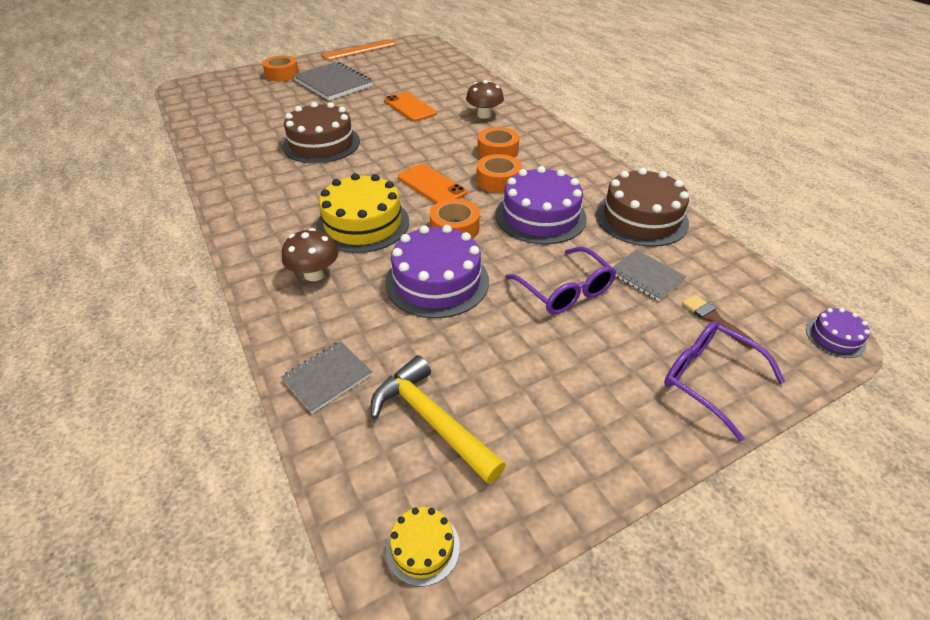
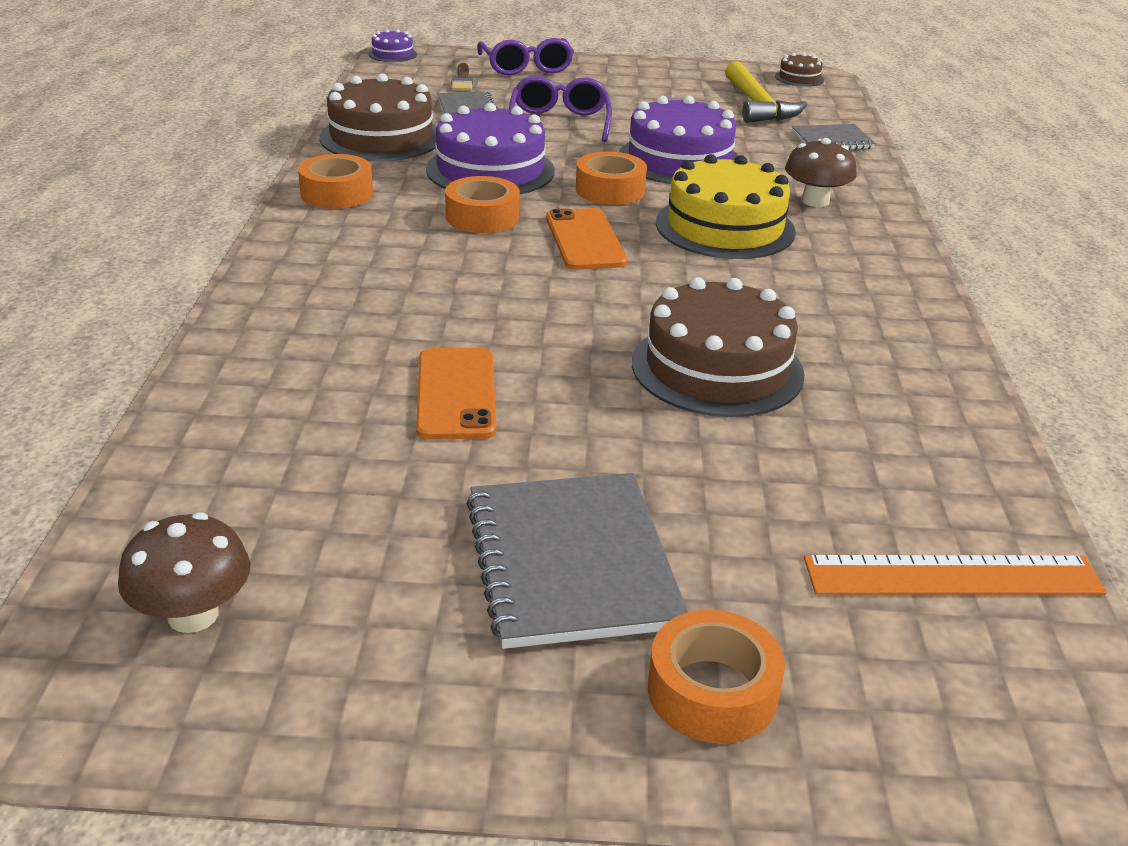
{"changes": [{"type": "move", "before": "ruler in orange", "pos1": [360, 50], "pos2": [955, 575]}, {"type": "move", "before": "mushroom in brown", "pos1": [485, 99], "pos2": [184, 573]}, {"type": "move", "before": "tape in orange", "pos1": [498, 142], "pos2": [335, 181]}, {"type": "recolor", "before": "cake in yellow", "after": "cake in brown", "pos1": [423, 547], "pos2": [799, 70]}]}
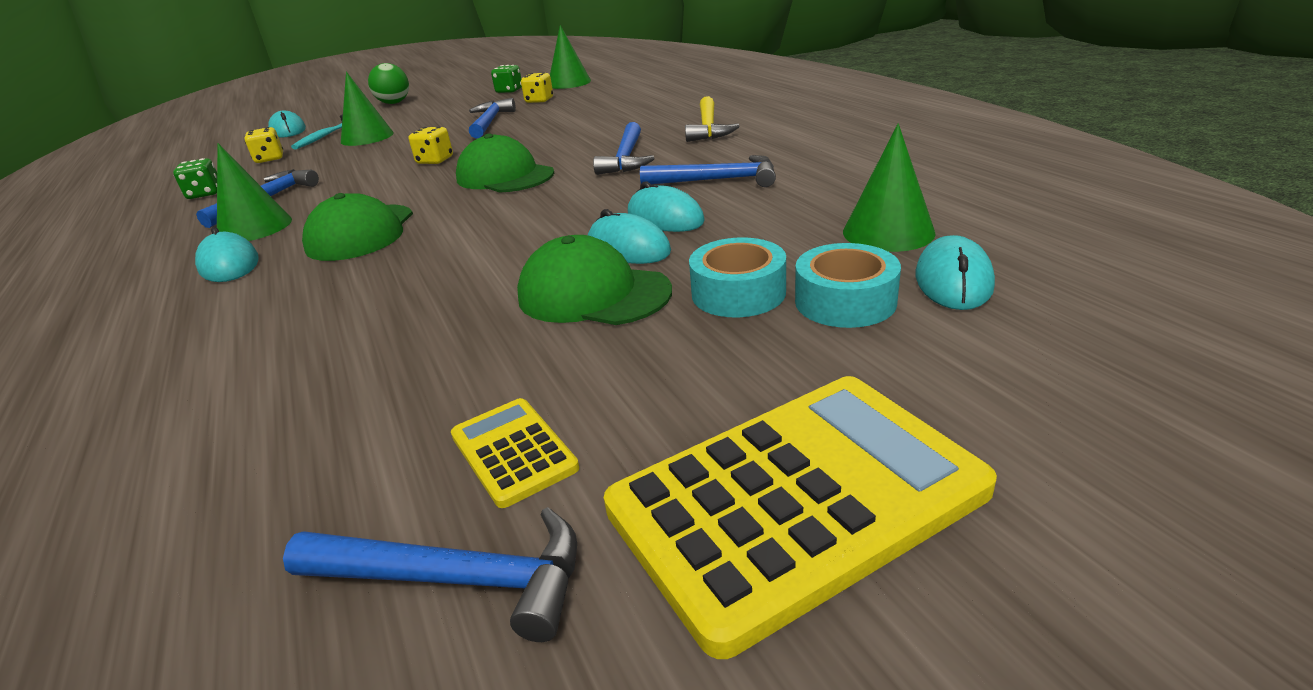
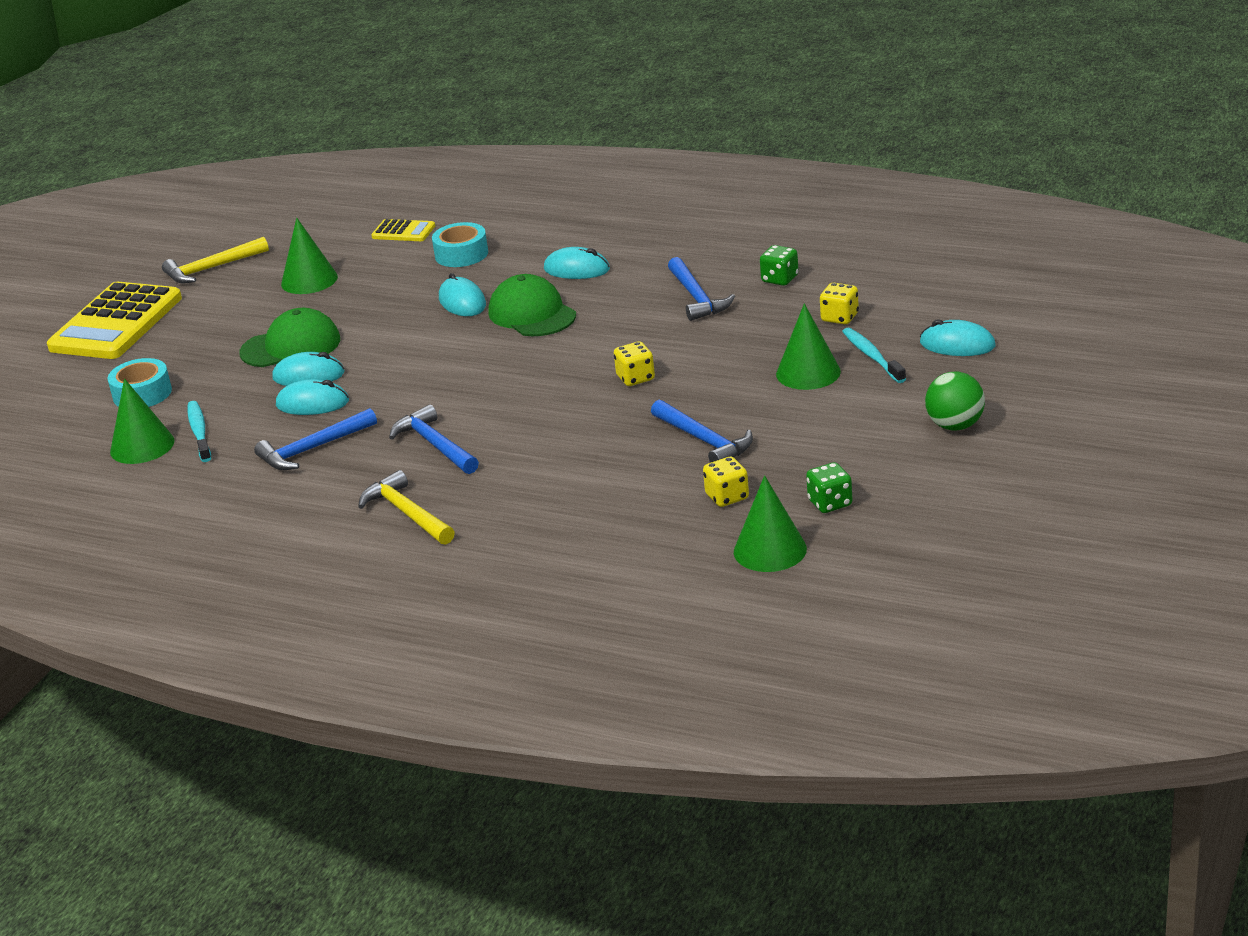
{"changes": [{"type": "delete", "before": "cap in green", "pos1": [505, 163]}, {"type": "insert", "after": "toothbrush in turquoise", "pos2": [199, 431]}, {"type": "move", "before": "cone in green", "pos1": [254, 192], "pos2": [309, 256]}, {"type": "move", "before": "calculator in yellow", "pos1": [515, 453], "pos2": [403, 230]}, {"type": "move", "before": "tape in turquoise", "pos1": [737, 277], "pos2": [460, 244]}, {"type": "move", "before": "mouse in turquoise", "pos1": [955, 272], "pos2": [462, 294]}, {"type": "recolor", "before": "hammer in blue", "after": "hammer in yellow", "pos1": [430, 574], "pos2": [215, 260]}]}
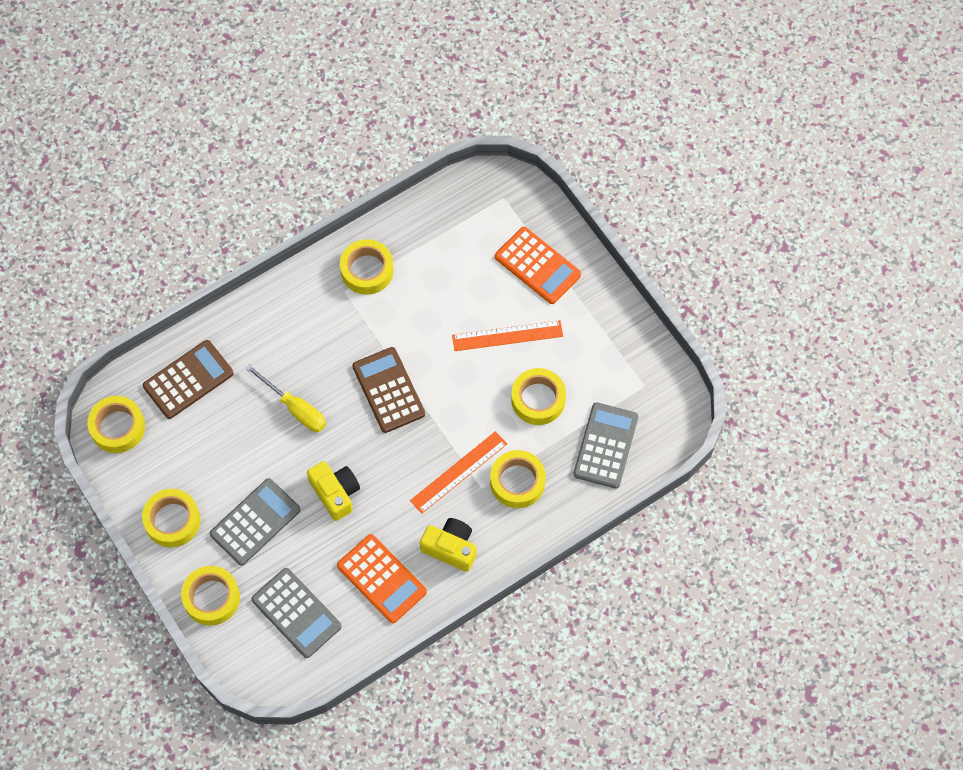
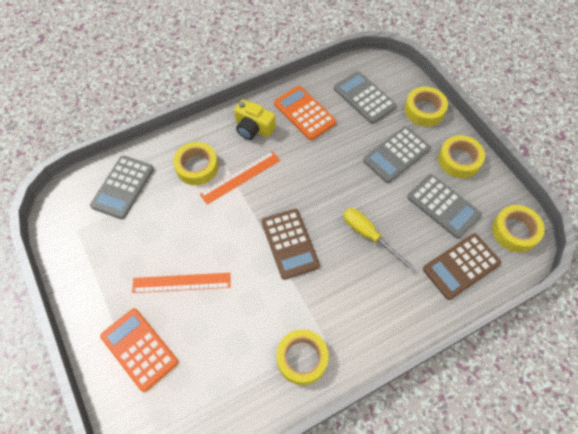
{"changes": [{"type": "delete", "before": "camera in yellow", "pos1": [333, 491]}, {"type": "delete", "before": "tape in yellow", "pos1": [538, 396]}, {"type": "insert", "after": "calculator in grey", "pos2": [444, 206]}]}
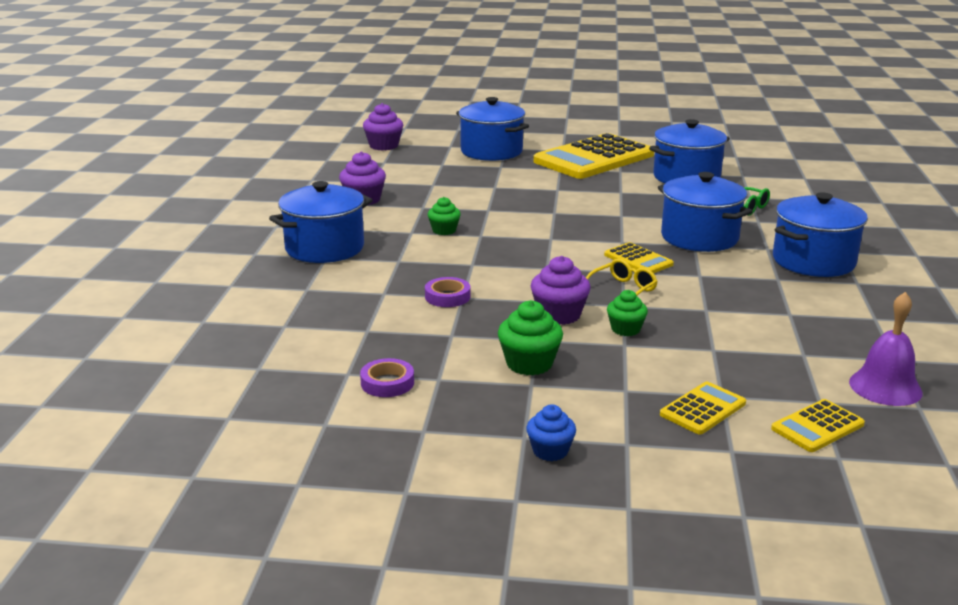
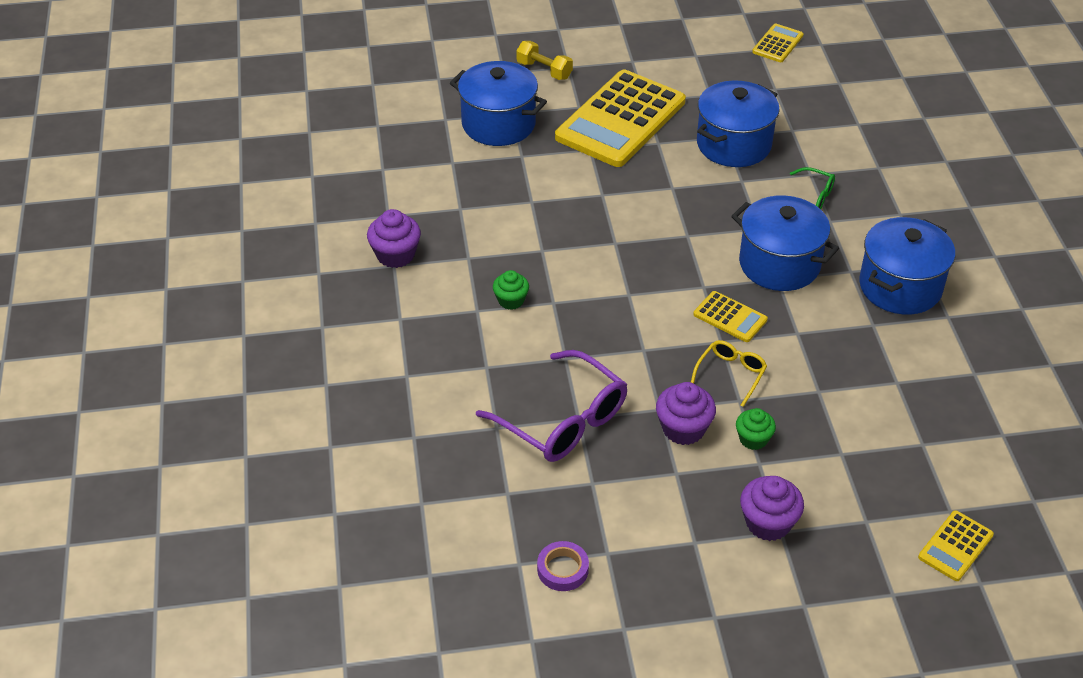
{"changes": [{"type": "delete", "before": "pot in blue", "pos1": [321, 222]}, {"type": "delete", "before": "cupcake in green", "pos1": [530, 337]}, {"type": "delete", "before": "cupcake in blue", "pos1": [551, 433]}, {"type": "delete", "before": "bell in purple", "pos1": [886, 349]}, {"type": "insert", "after": "dumbbell in yellow", "pos2": [544, 60]}, {"type": "move", "before": "cupcake in purple", "pos1": [383, 126], "pos2": [772, 508]}, {"type": "move", "before": "calculator in yellow", "pos1": [703, 408], "pos2": [777, 43]}, {"type": "replace", "before": "tape in purple", "after": "glasses in purple", "pos1": [448, 292], "pos2": [551, 406]}]}
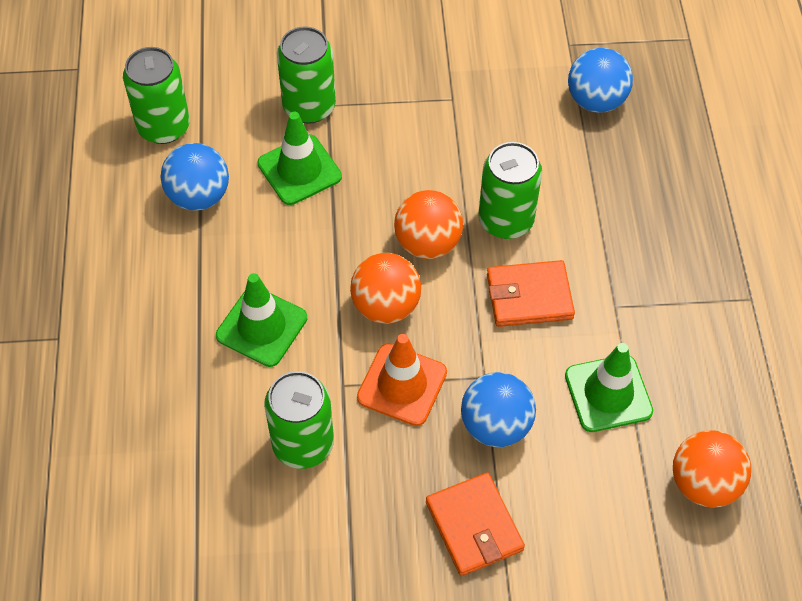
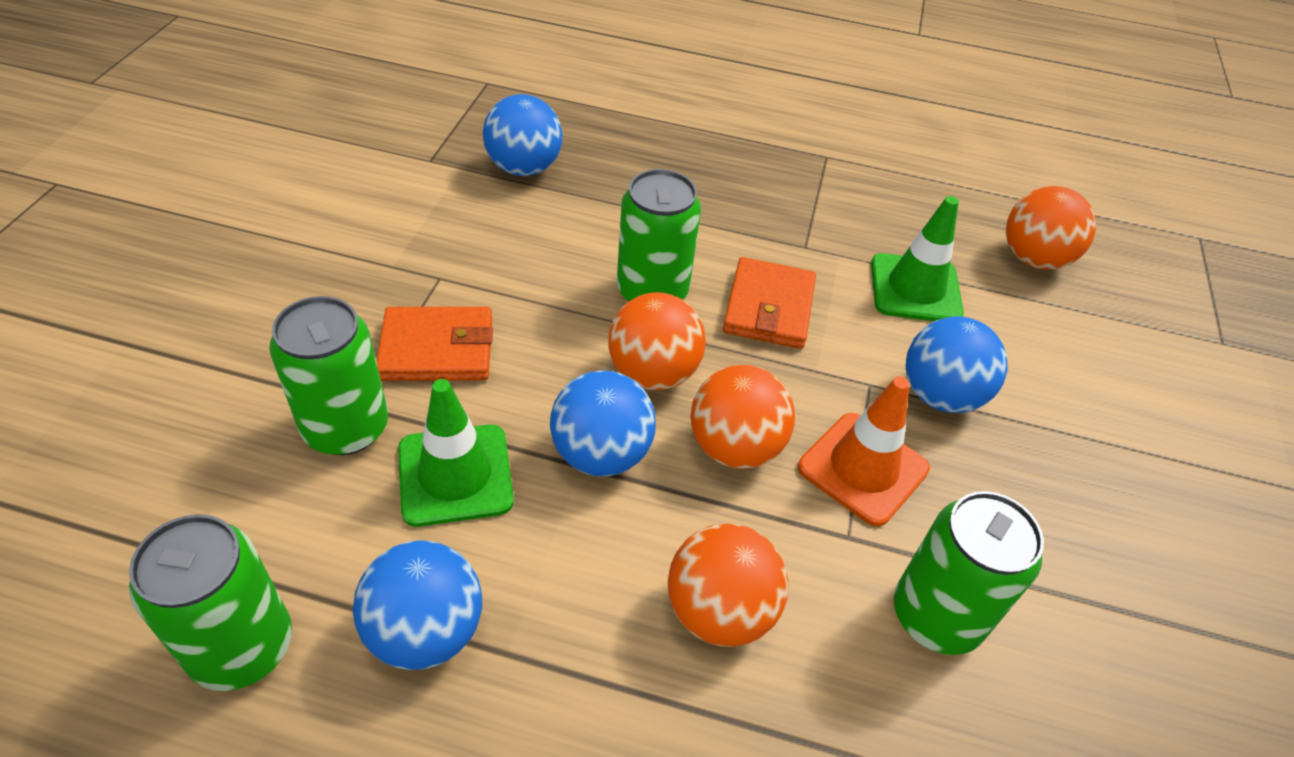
{"changes": [{"type": "insert", "after": "ball in blue", "pos2": [603, 423]}, {"type": "move", "before": "wallet in orange", "pos1": [475, 524], "pos2": [434, 344]}, {"type": "replace", "before": "traffic cone in green", "after": "ball in orange", "pos1": [261, 320], "pos2": [728, 585]}]}
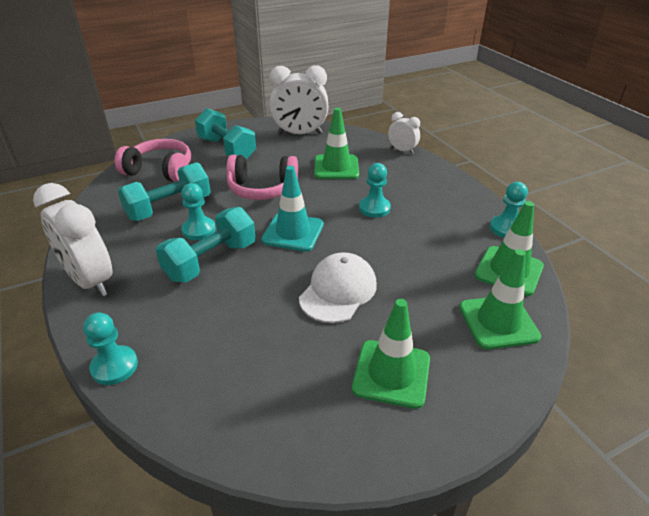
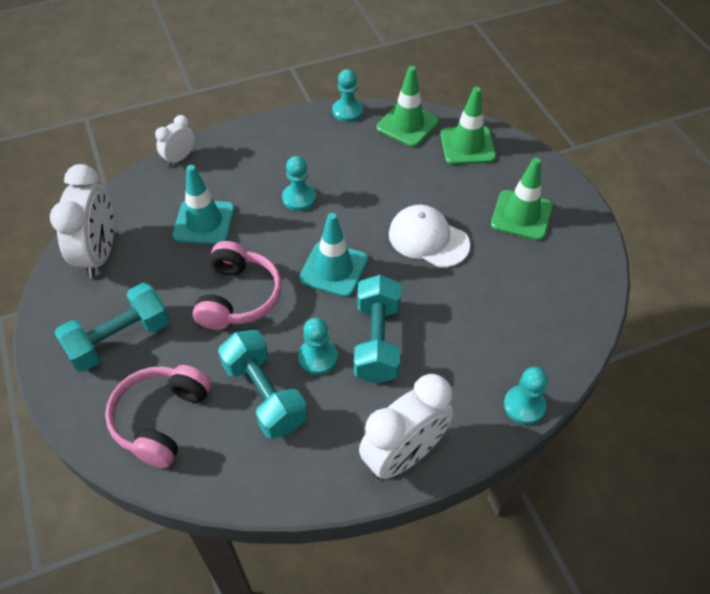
{"changes": [{"type": "recolor", "before": "traffic cone in green", "after": "traffic cone in turquoise", "pos1": [336, 143], "pos2": [203, 205]}, {"type": "rotate", "before": "dumbbell in turquoise", "pos1": [206, 244], "pos2": [377, 329], "turn": 45}]}
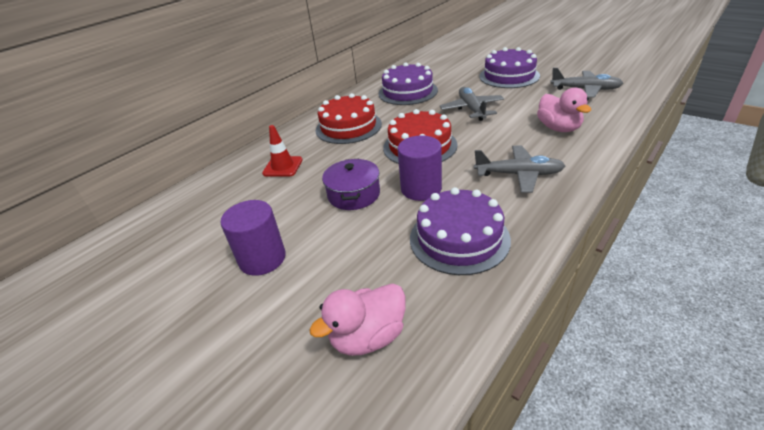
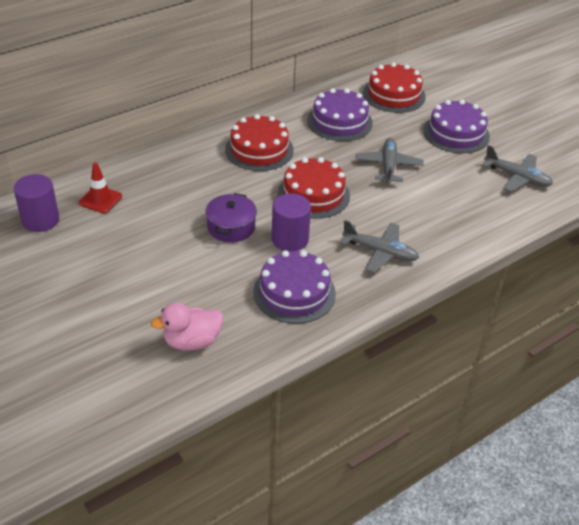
{"changes": [{"type": "delete", "before": "duck in pink", "pos1": [564, 110]}, {"type": "insert", "after": "cake in red", "pos2": [394, 87]}, {"type": "move", "before": "cylinder in purple", "pos1": [253, 238], "pos2": [36, 203]}, {"type": "move", "before": "traffic cone in red", "pos1": [282, 151], "pos2": [100, 188]}]}
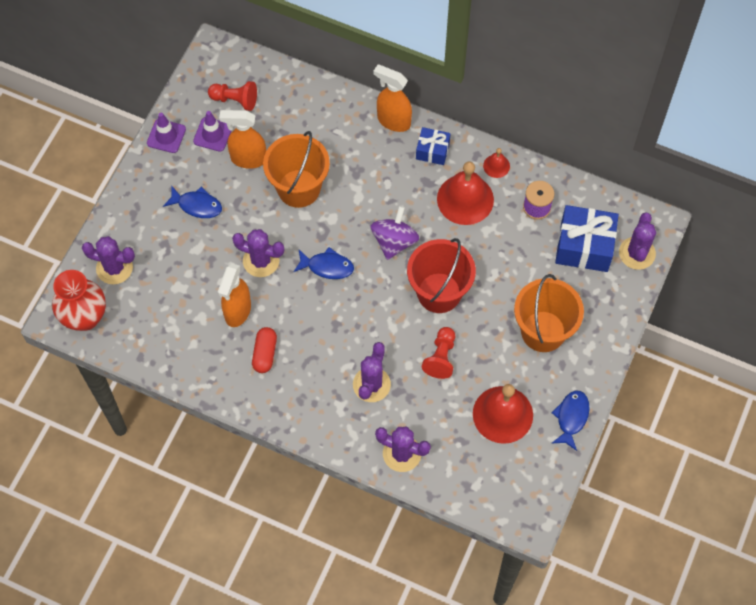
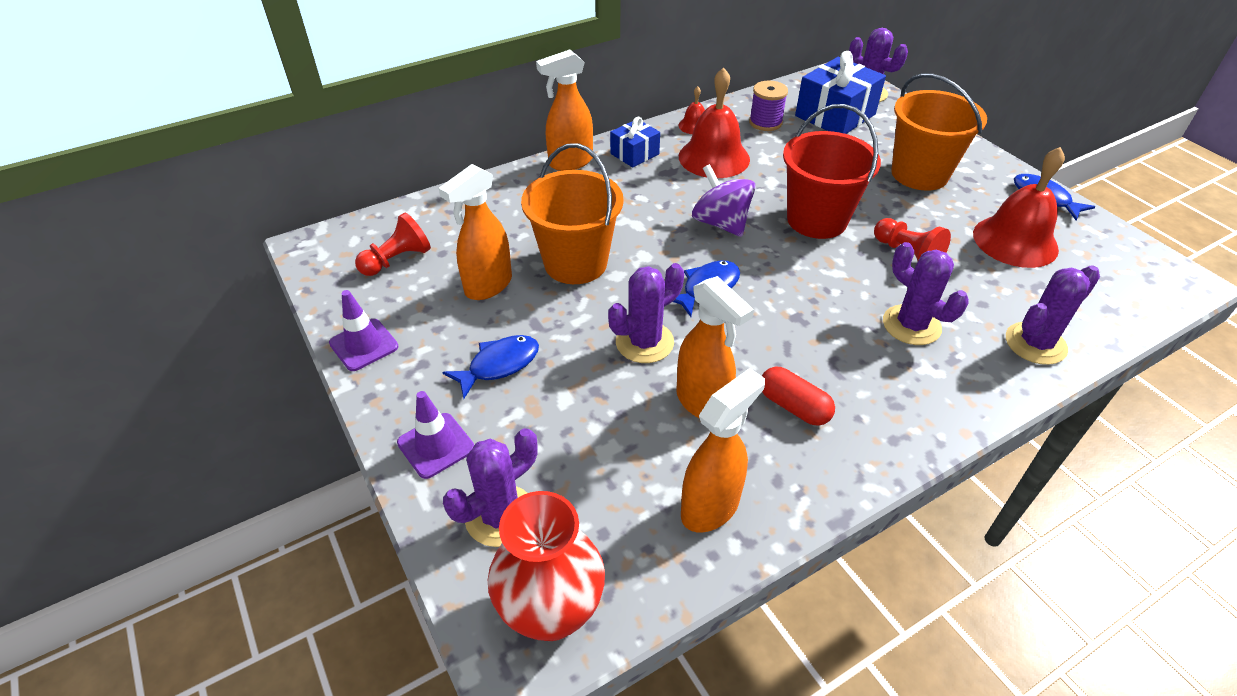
{"changes": [{"type": "insert", "after": "spray bottle in orange", "pos2": [723, 450]}, {"type": "move", "before": "traffic cone in purple", "pos1": [212, 131], "pos2": [435, 435]}]}
